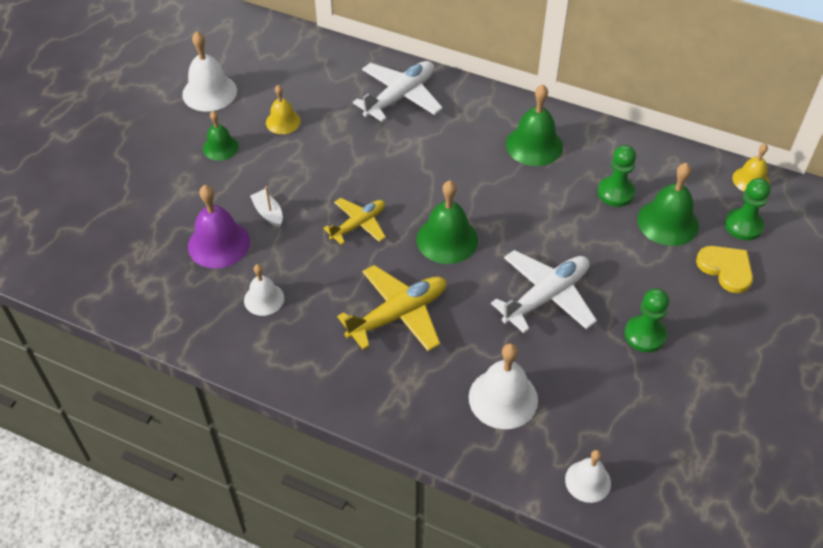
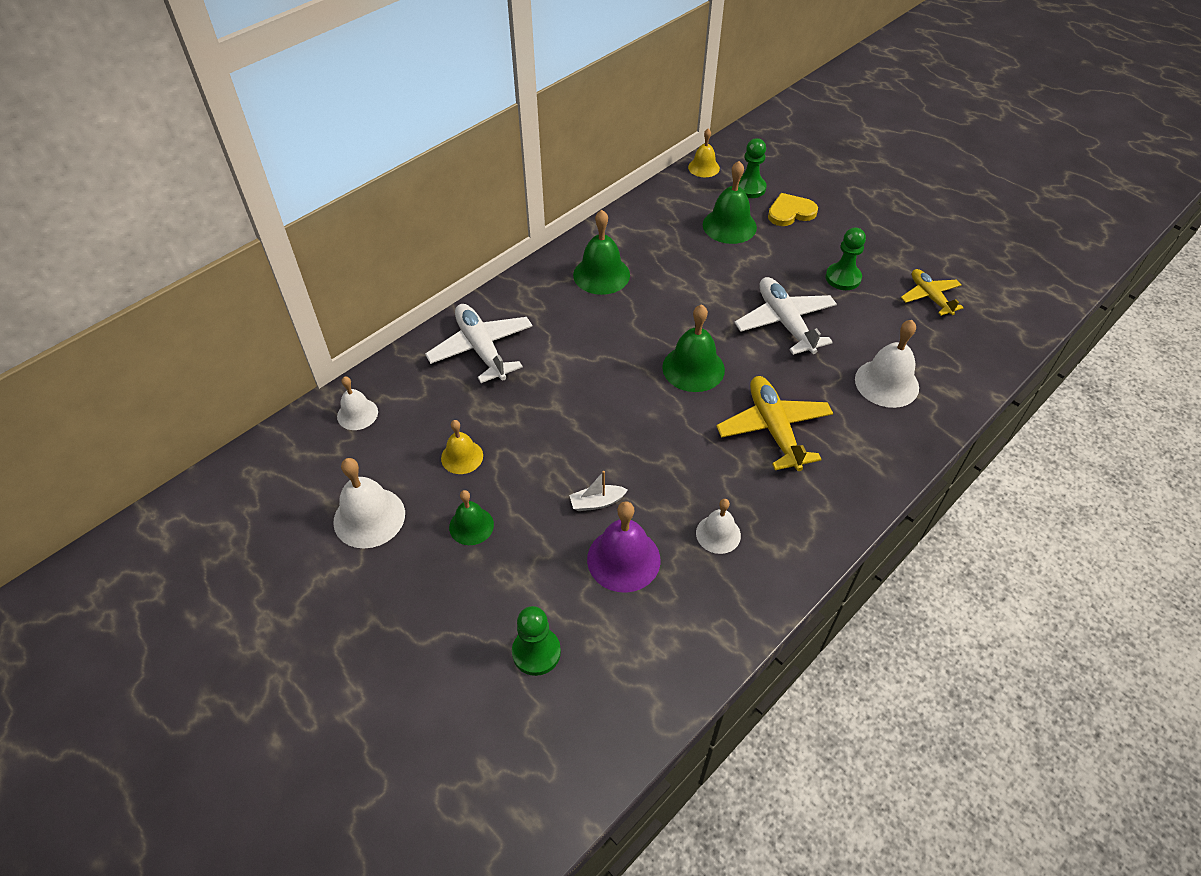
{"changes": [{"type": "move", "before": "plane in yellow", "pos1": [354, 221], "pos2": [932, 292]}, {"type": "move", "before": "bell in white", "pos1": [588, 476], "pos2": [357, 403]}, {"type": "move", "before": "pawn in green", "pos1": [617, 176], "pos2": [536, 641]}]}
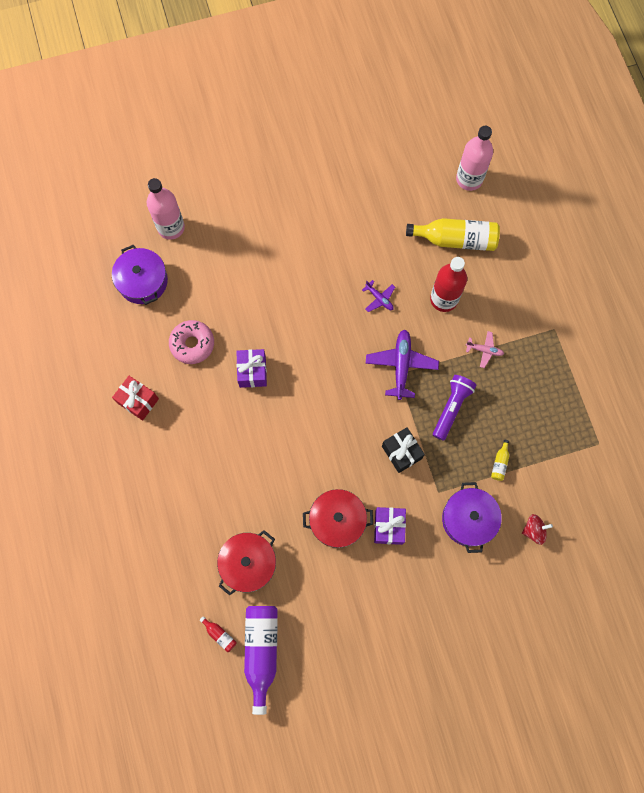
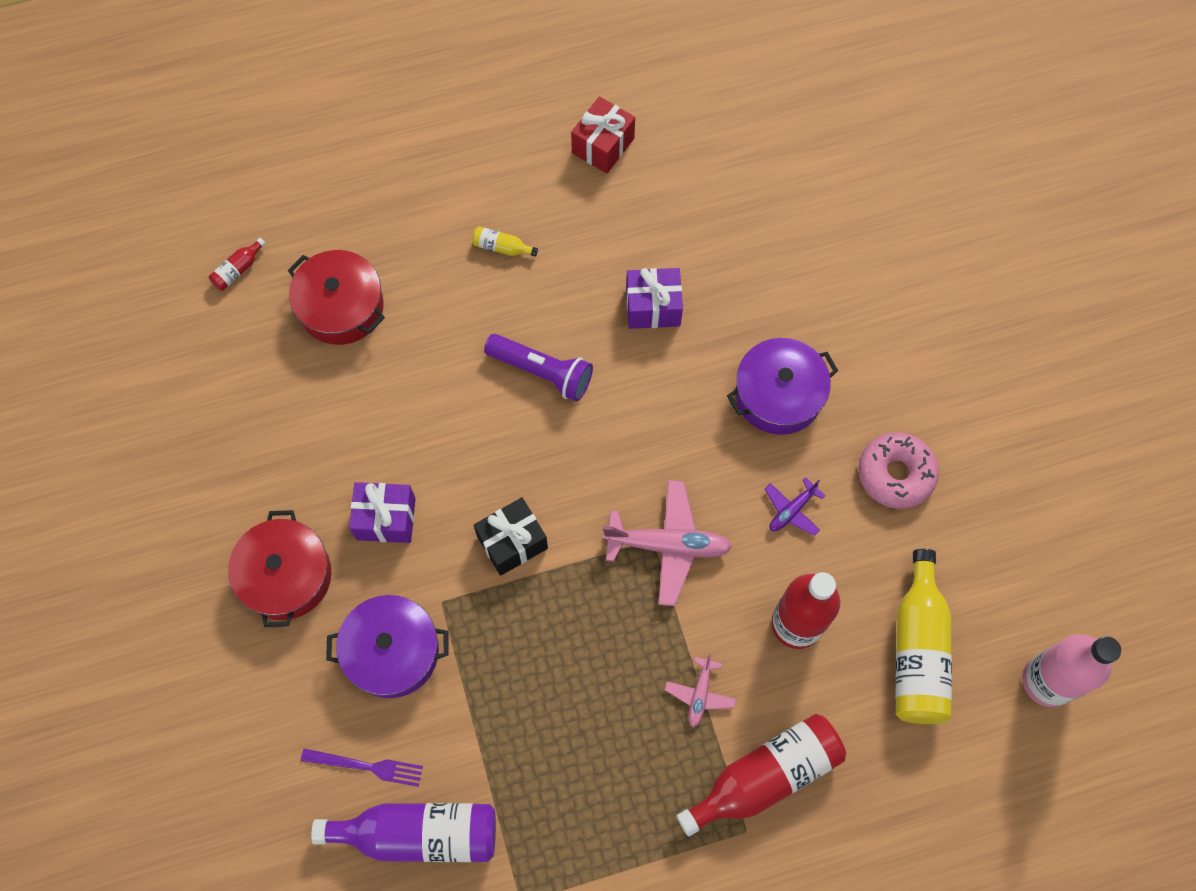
{"changes": [{"type": "delete", "before": "bottle in pink", "pos1": [166, 209]}, {"type": "insert", "after": "bottle in red", "pos2": [761, 775]}, {"type": "move", "before": "pot in purple", "pos1": [140, 275], "pos2": [782, 386]}, {"type": "move", "before": "donut in pink", "pos1": [191, 342], "pos2": [898, 470]}, {"type": "move", "before": "bottle in purple", "pos1": [261, 660], "pos2": [403, 832]}, {"type": "move", "before": "pot in red", "pos1": [338, 518], "pos2": [280, 568]}, {"type": "move", "before": "flashlight in purple", "pos1": [454, 408], "pos2": [538, 368]}, {"type": "move", "before": "bottle in yellow", "pos1": [500, 460], "pos2": [505, 241]}, {"type": "replace", "before": "spinning top in red", "after": "fork in purple", "pos1": [537, 529], "pos2": [362, 768]}, {"type": "recolor", "before": "plane in purple", "after": "plane in pink", "pos1": [402, 364], "pos2": [667, 543]}]}
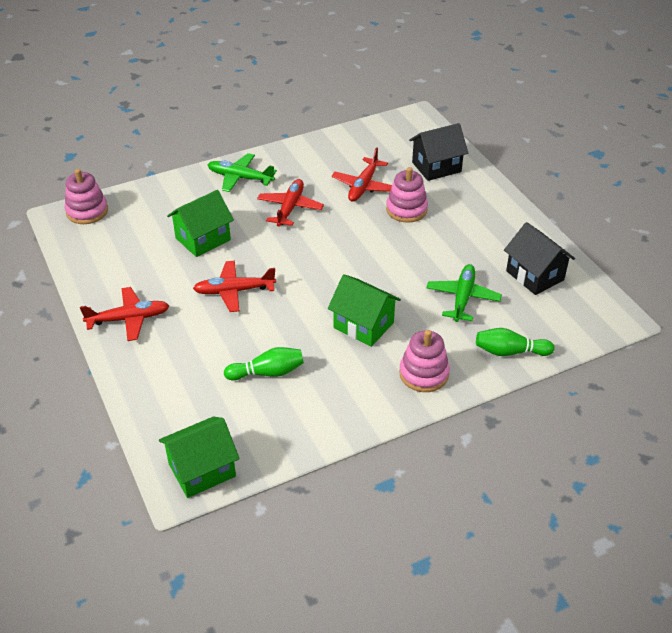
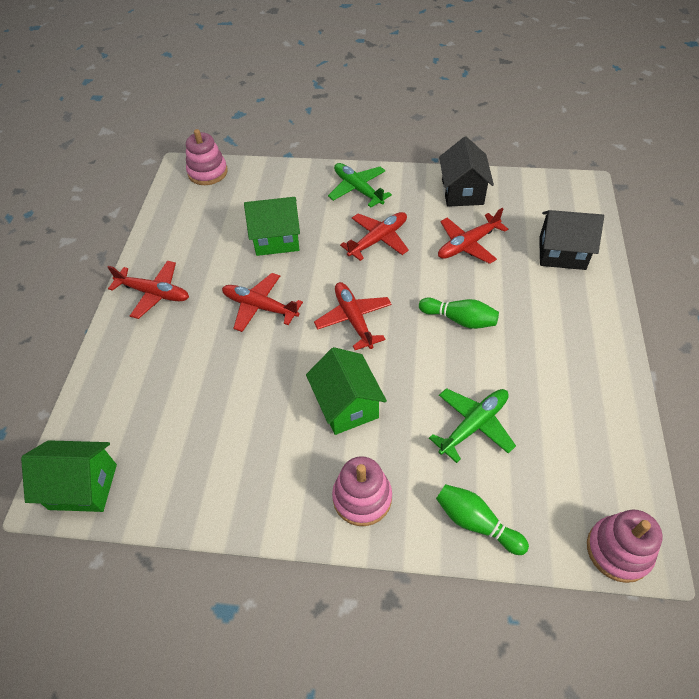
{"changes": [{"type": "insert", "after": "plane in red", "pos2": [353, 316]}, {"type": "move", "before": "bowling pin in green", "pos1": [264, 364], "pos2": [459, 313]}, {"type": "move", "before": "stacking toy in pink", "pos1": [407, 195], "pos2": [625, 546]}, {"type": "move", "before": "house in black", "pos1": [539, 258], "pos2": [466, 171]}]}
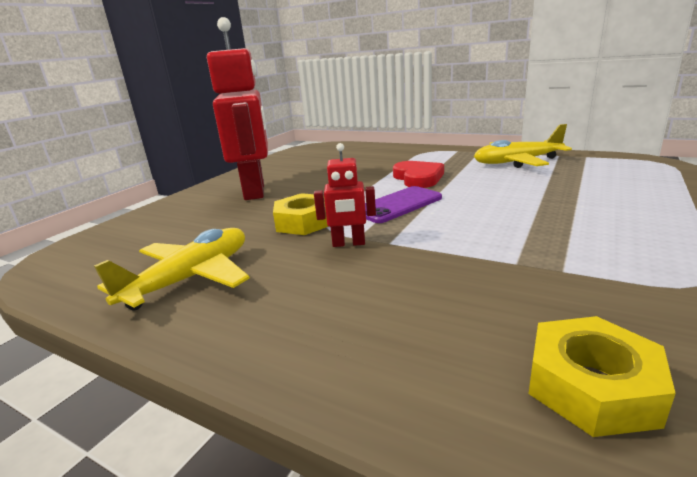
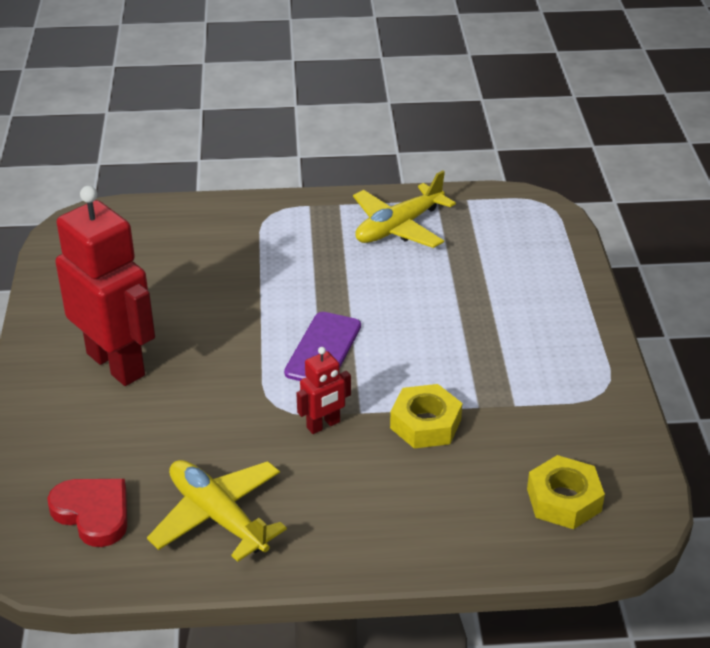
{"changes": [{"type": "move", "before": "nut in yellow", "pos1": [301, 214], "pos2": [426, 416]}, {"type": "move", "before": "heart in red", "pos1": [418, 174], "pos2": [87, 513]}, {"type": "rotate", "before": "plane in yellow", "pos1": [172, 269], "pos2": [217, 511], "turn": -45}]}
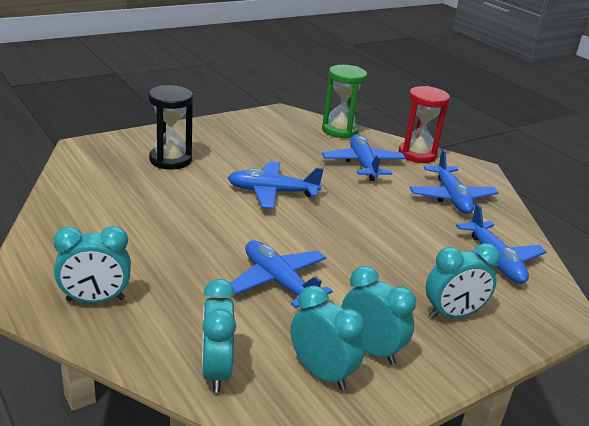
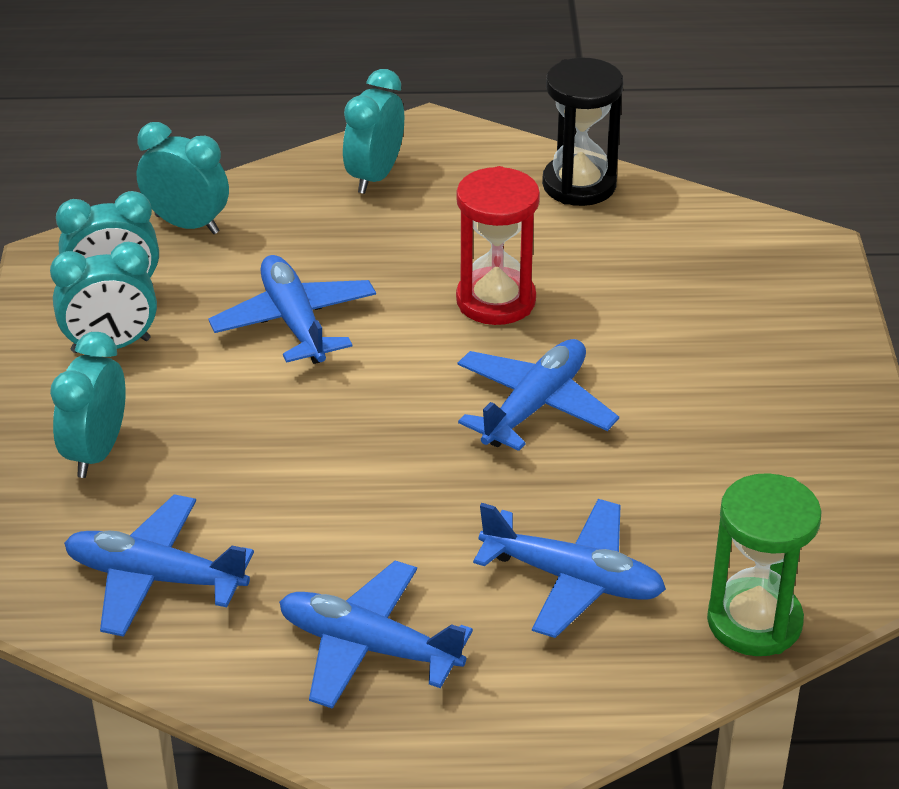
{"changes": [{"type": "move", "before": "hourglass in black", "pos1": [170, 127], "pos2": [582, 131]}, {"type": "move", "before": "hourglass in red", "pos1": [424, 124], "pos2": [498, 245]}, {"type": "rotate", "before": "plane in blue", "pos1": [282, 274], "pos2": [292, 309], "turn": -105}]}
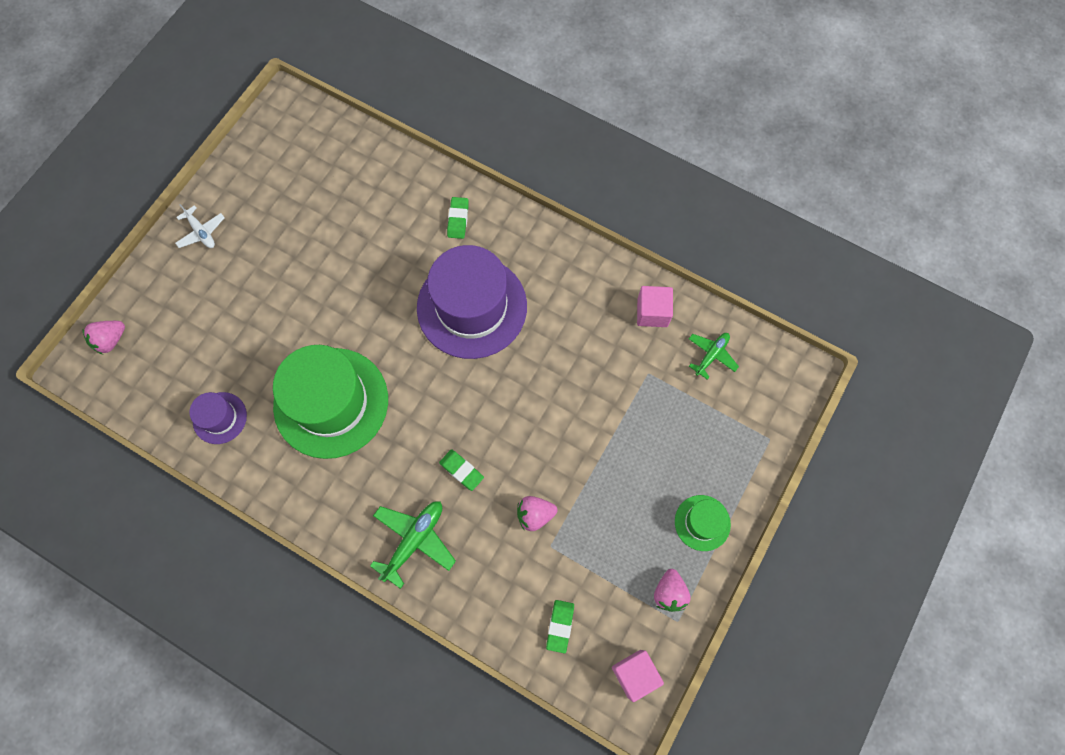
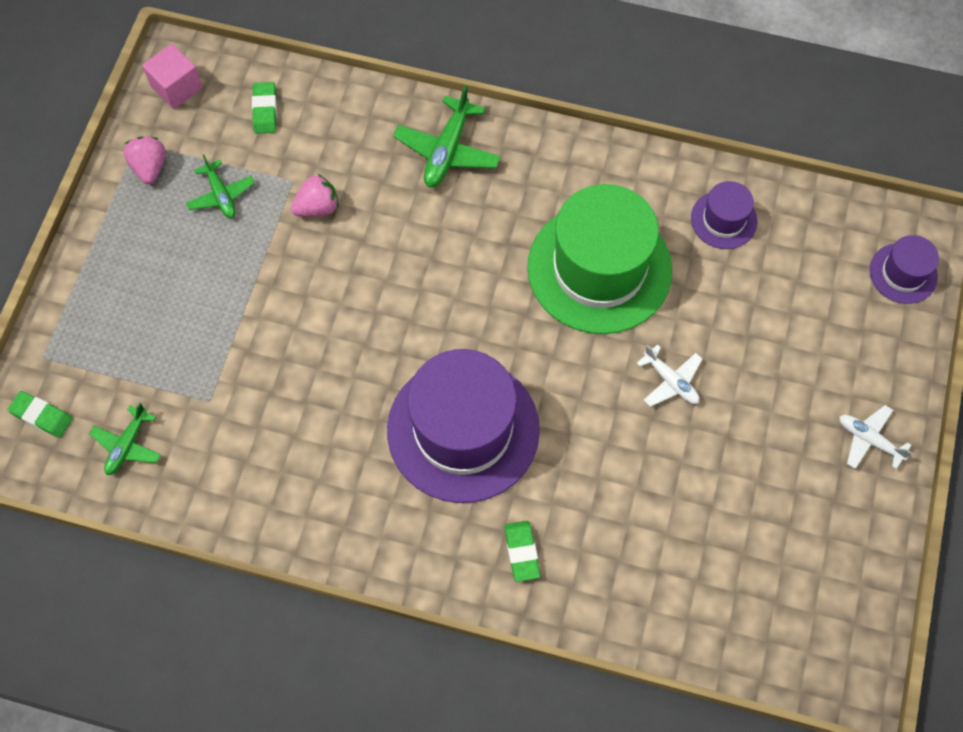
{"changes": [{"type": "delete", "before": "cube in pink", "pos1": [655, 306]}, {"type": "delete", "before": "hat in green", "pos1": [703, 523]}, {"type": "insert", "after": "plane in green", "pos2": [220, 186]}, {"type": "insert", "after": "plane in white", "pos2": [669, 375]}, {"type": "move", "before": "eraser in green", "pos1": [461, 470], "pos2": [40, 414]}, {"type": "replace", "before": "strawberry in pink", "after": "hat in purple", "pos1": [104, 337], "pos2": [904, 269]}]}
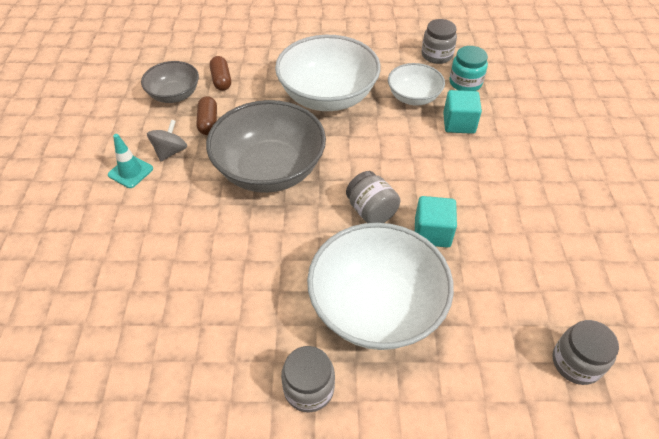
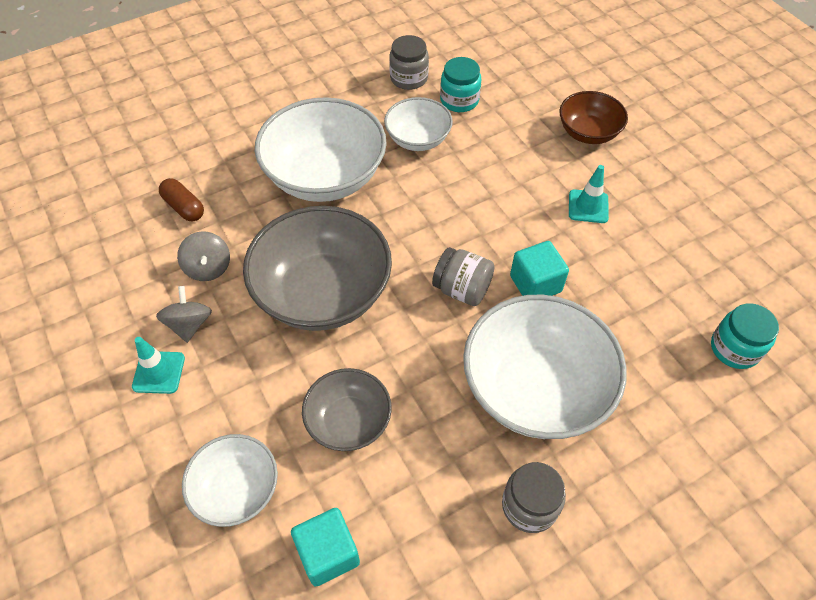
{"changes": [{"type": "insert", "after": "bowl in white", "pos2": [230, 480]}, {"type": "insert", "after": "bowl in brown", "pos2": [594, 117]}, {"type": "insert", "after": "traffic cone in turquoise", "pos2": [589, 194]}, {"type": "move", "before": "bowl in grey", "pos1": [170, 82], "pos2": [347, 409]}, {"type": "move", "before": "cube in turquoise", "pos1": [462, 112], "pos2": [325, 547]}, {"type": "replace", "before": "capsule in brown", "after": "spinning top in grey", "pos1": [206, 115], "pos2": [203, 256]}, {"type": "recolor", "before": "jar in grey", "after": "jar in turquoise", "pos1": [586, 352], "pos2": [745, 336]}]}
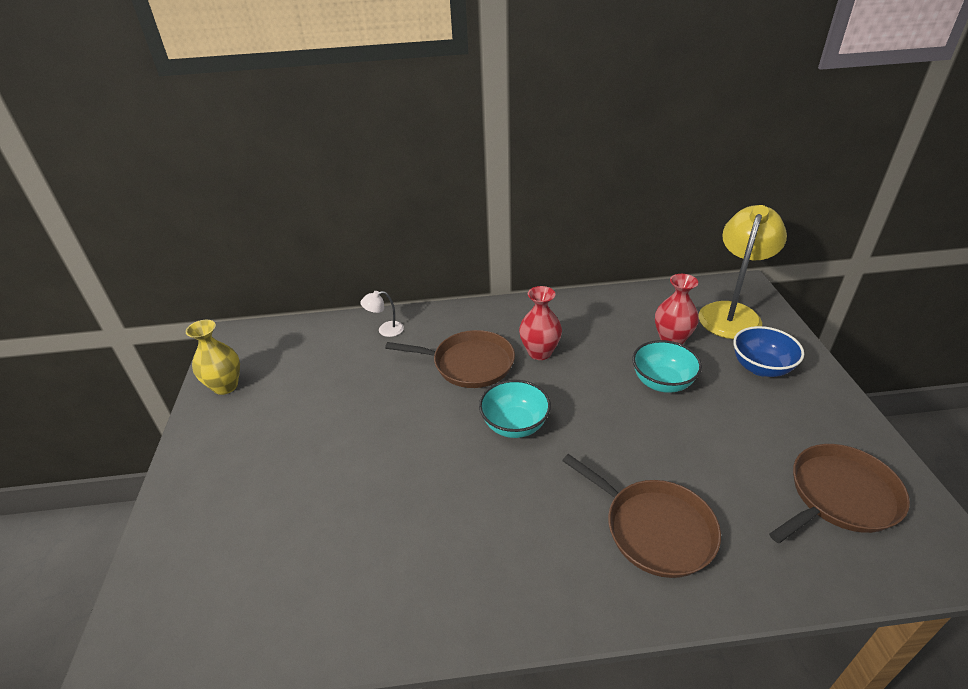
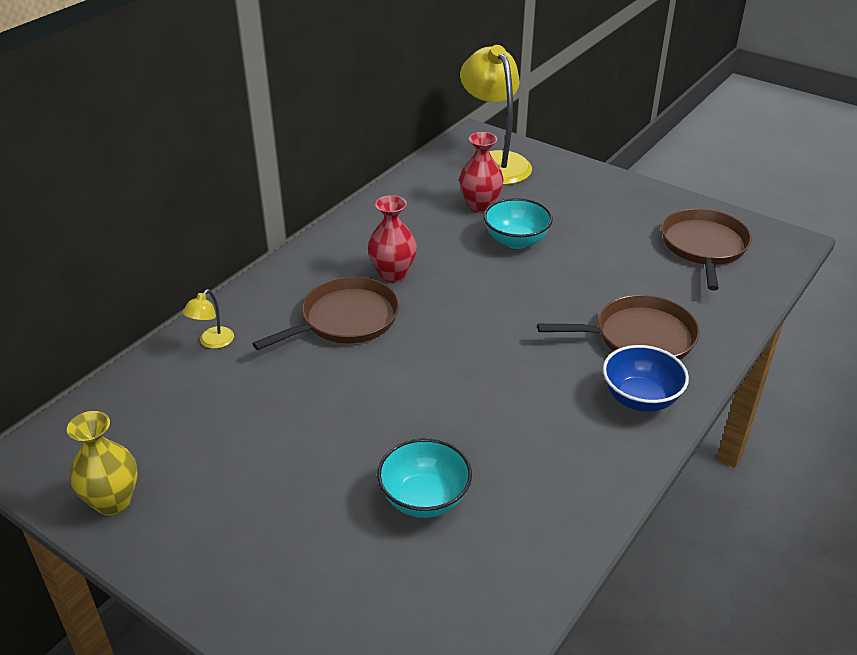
{"changes": [{"type": "move", "before": "bowl in turquoise", "pos1": [515, 409], "pos2": [424, 478]}, {"type": "move", "before": "bowl in blue", "pos1": [768, 351], "pos2": [646, 378]}, {"type": "recolor", "before": "lamp in white", "after": "lamp in yellow", "pos1": [382, 314], "pos2": [208, 319]}]}
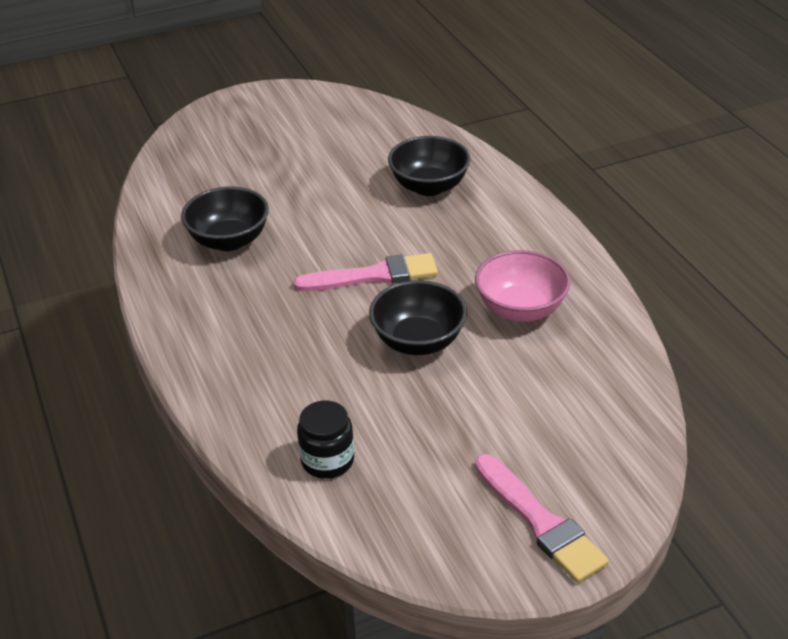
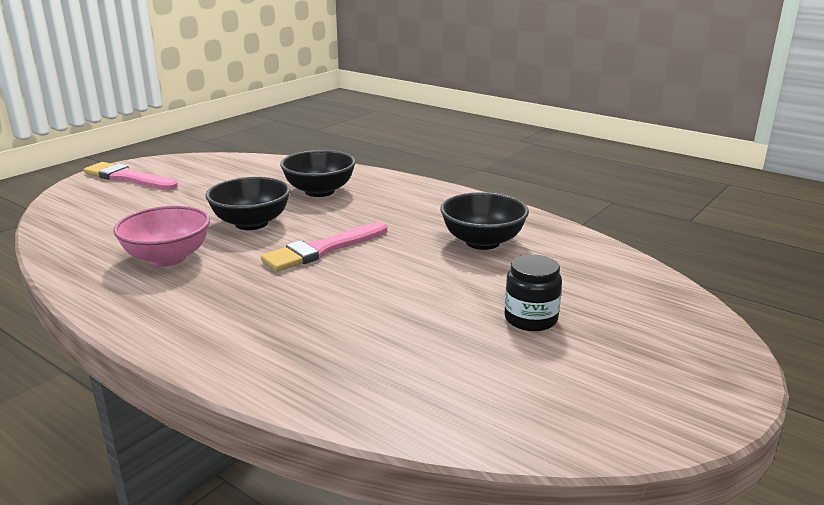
{"changes": [{"type": "move", "before": "jar in black", "pos1": [325, 440], "pos2": [533, 292]}, {"type": "move", "before": "bowl in black", "pos1": [429, 166], "pos2": [318, 173]}]}
